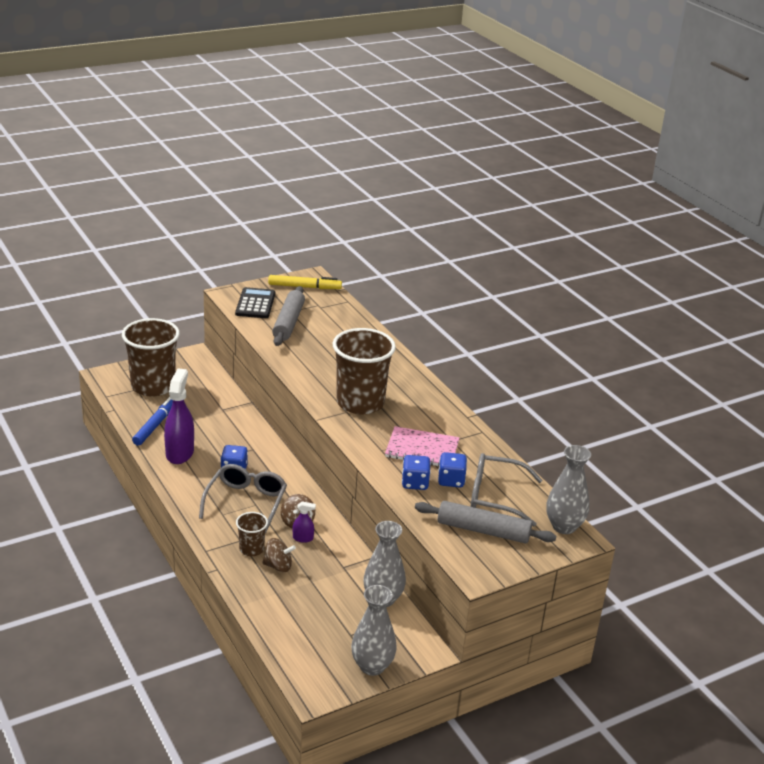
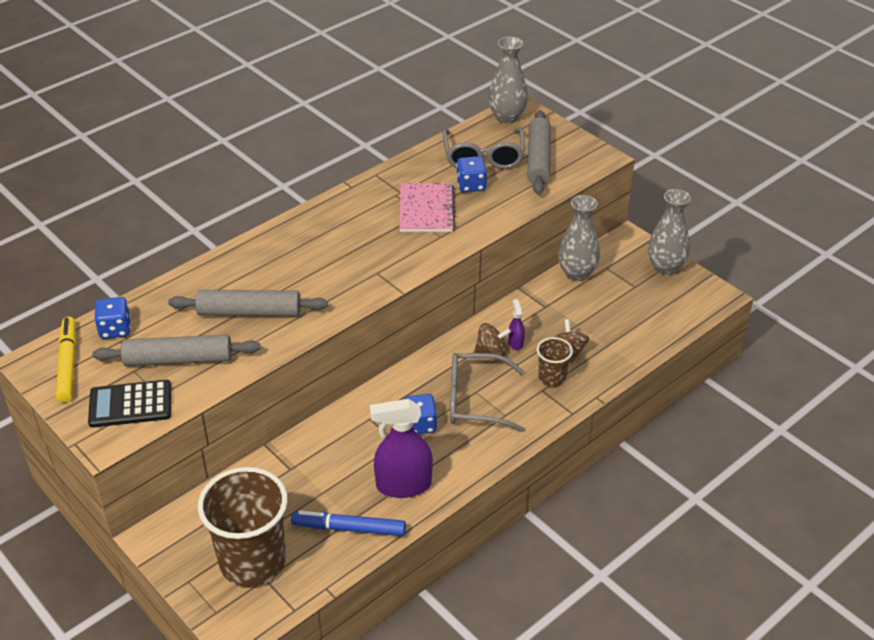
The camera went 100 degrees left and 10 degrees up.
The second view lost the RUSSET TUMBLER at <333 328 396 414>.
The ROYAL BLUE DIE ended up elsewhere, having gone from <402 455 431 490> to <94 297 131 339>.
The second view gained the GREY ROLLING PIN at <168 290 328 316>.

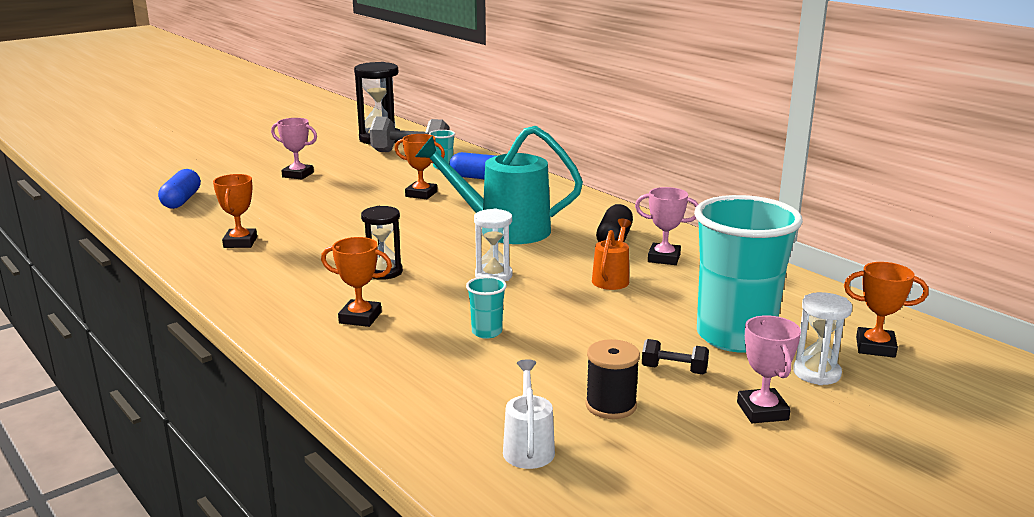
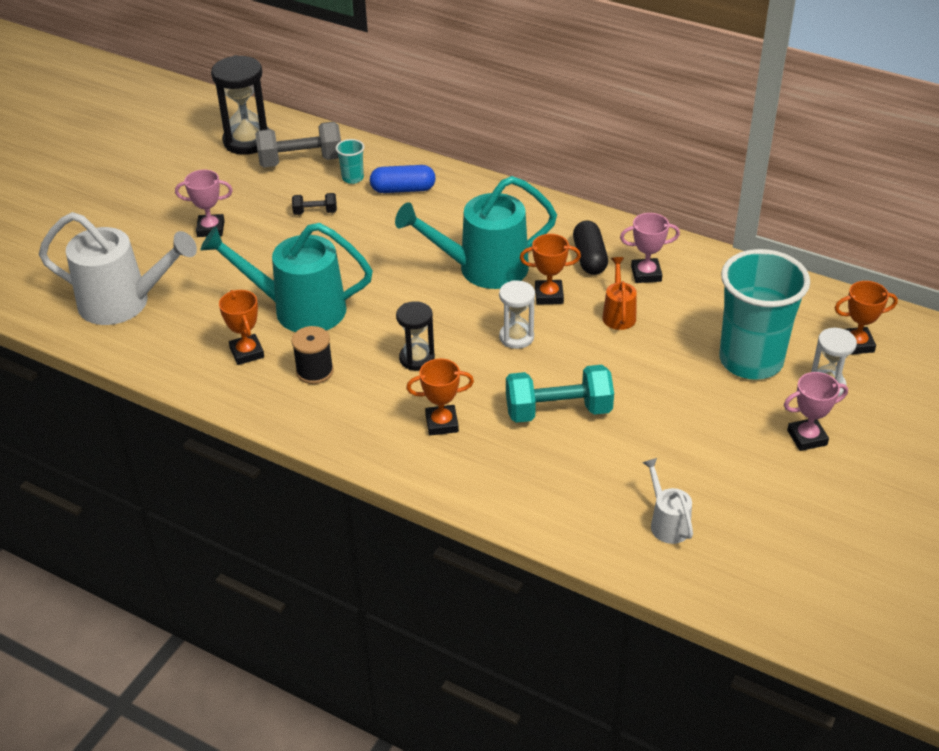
The camera went 20 degrees left and 20 degrees up.
Where the ROYAL BLUE PILL SHAPE stood at <158 169 201 209>, the WHITE WATERING CAN came to stand at <39 212 197 325>.
The BRIGHT ORANGE PRIZE CUP ended up elsewhere, having gone from <395 134 445 199> to <520 234 581 305>.
Where the TURQUOISE TUMBLER stood at <466 276 507 339>, the TURQUOISE FREE WEIGHT came to stand at <506 365 614 423>.
The EBONY REEL OF THREAD ended up elsewhere, having gone from <585 339 640 419> to <291 326 334 384>.
The EBONY FREE WEIGHT ended up elsewhere, having gone from <642 339 709 374> to <292 193 337 215>.
The ROSE-PINK PRIZE CUP at <737 315 801 423> ended up facing another way, 75 degrees counterclockwise from before.
The second view gained the TURQUOISE WATERING CAN at <200 223 373 332>.

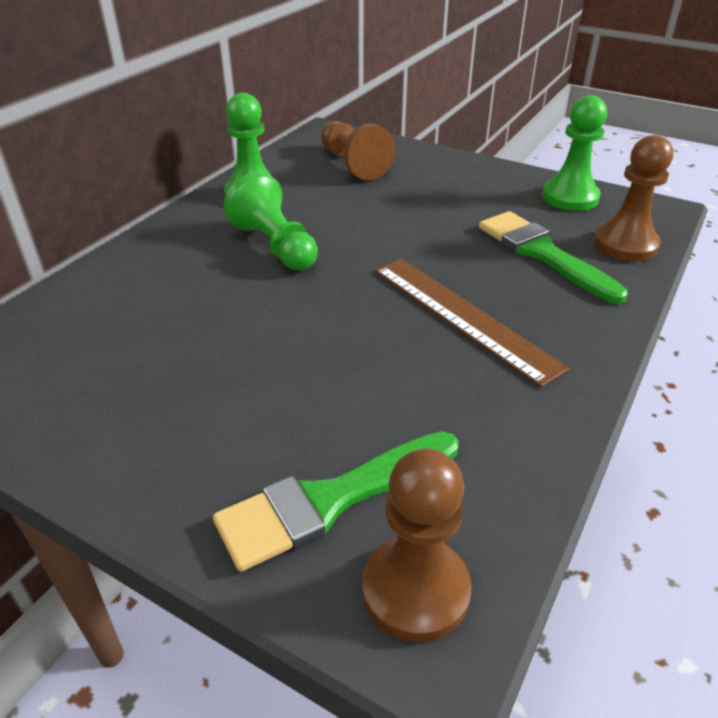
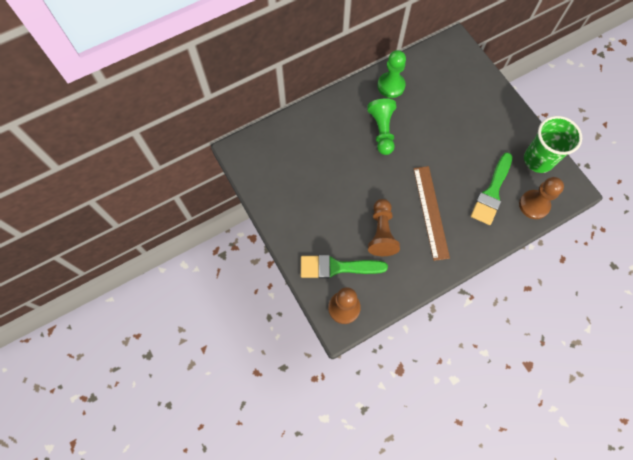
The camera went 30 degrees right and 30 degrees up.
The RUSSET PAWN ended up elsewhere, having gone from <321 121 395 180> to <368 199 400 256>.
The LEAF-GREEN PAINTBRUSH at <479 211 628 304> ended up facing another way, 150 degrees counterclockwise from before.
Where the LEAF-GREEN PAWN stood at <542 95 607 211>, the LEAF-GREEN TUMBLER came to stand at <524 116 582 173>.

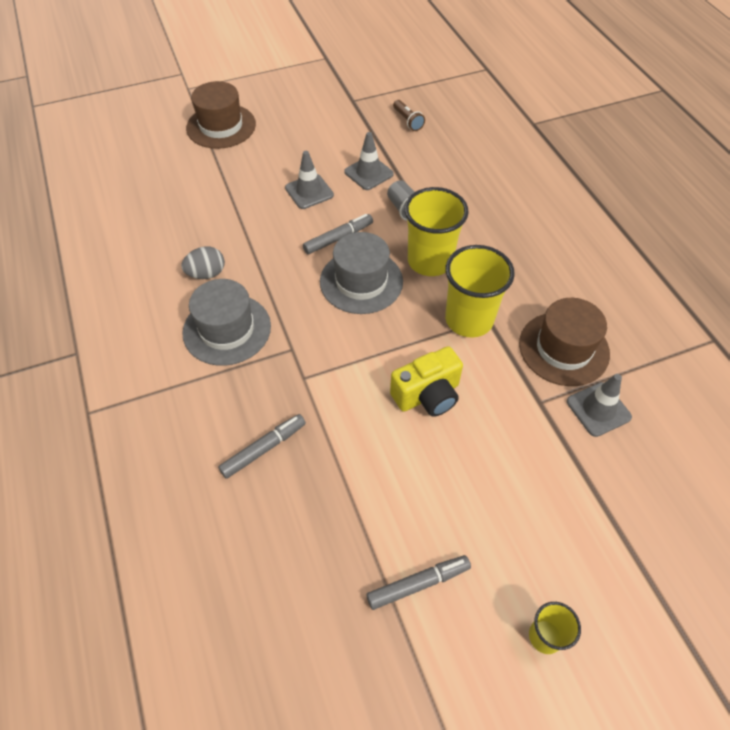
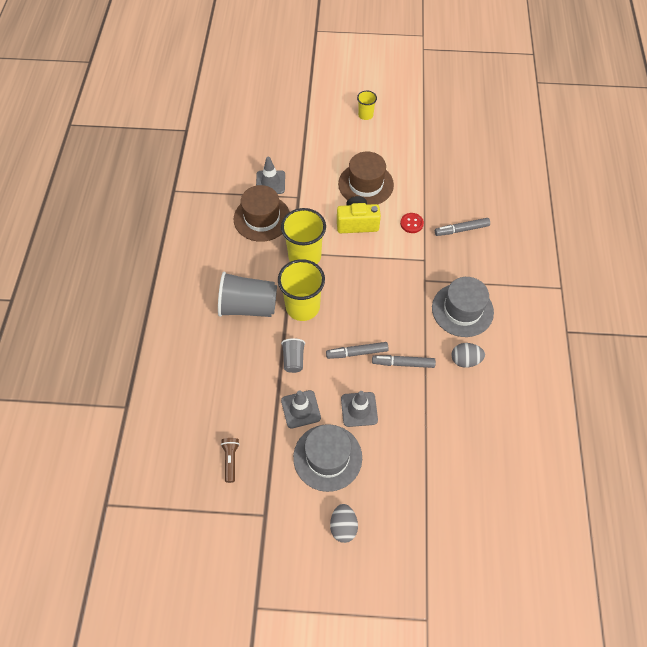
The camera went 155 degrees left and 5 degrees up.
The RUSSET TOP HAT ended up elsewhere, having gone from <186 81 256 149> to <338 151 394 205>.
The GREY TOP HAT ended up elsewhere, having gone from <320 232 403 314> to <293 424 362 492>.
The GREY FELT PEN ended up elsewhere, having gone from <366 555 471 610> to <372 355 436 368>.
The second view gained the GREY TUMBLER at <218 271 277 317>.
The second view gained the GREY TOY EGG at <330 504 358 543>.
The second view gained the RED BUTTON at <400 213 424 233>.

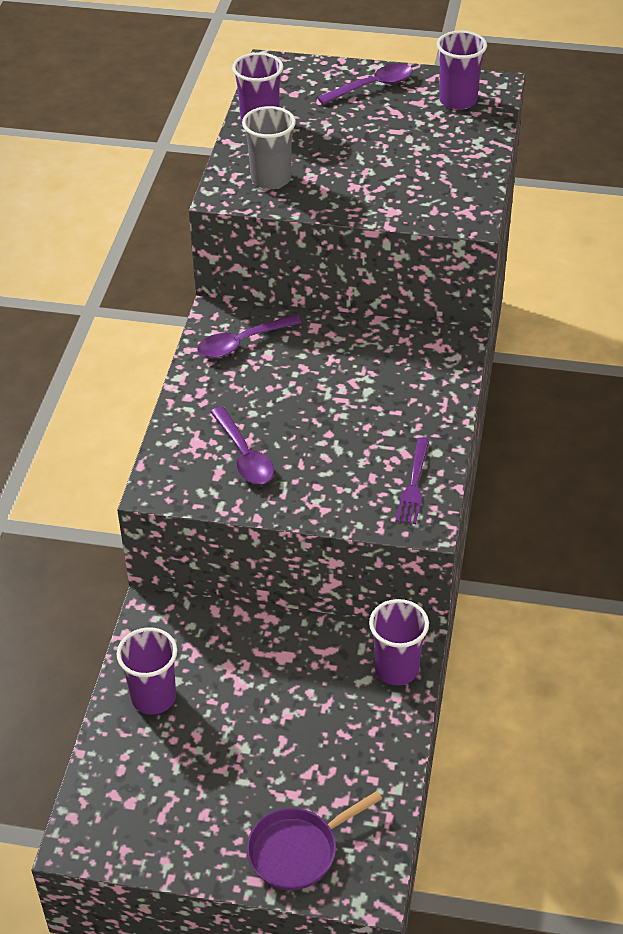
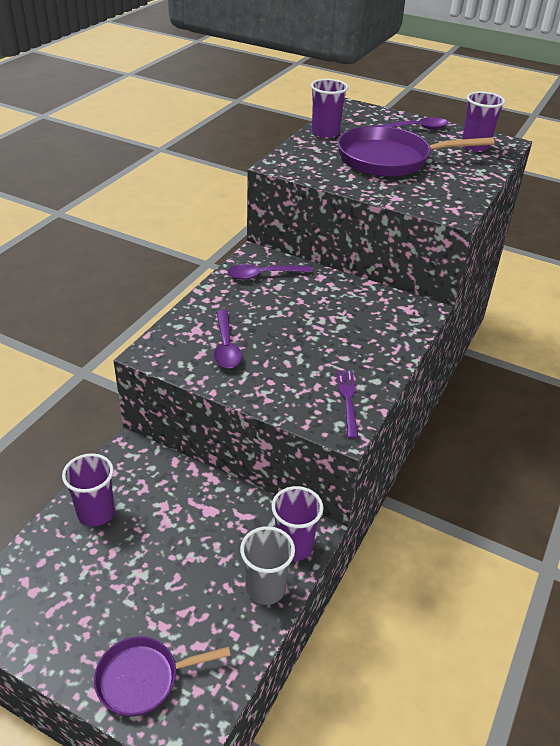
The camera went 15 degrees right and 5 degrees down.
The GREY TUMBLER ended up elsewhere, having gone from <242 106 296 189> to <240 526 295 605>.
The PURPLE TABLE FORK at <396 437 430 524> ended up facing another way, 150 degrees clockwise from before.
The second view gained the PURPLE PAN at <338 126 494 177>.

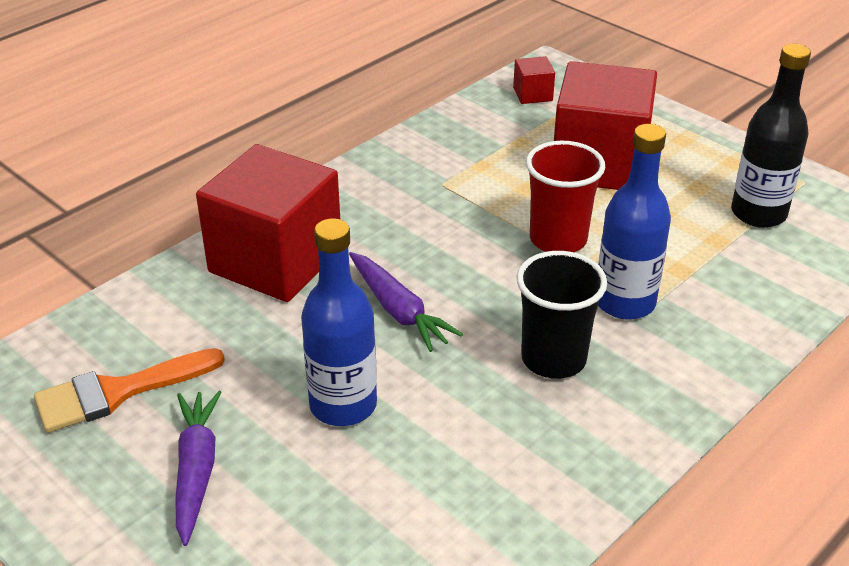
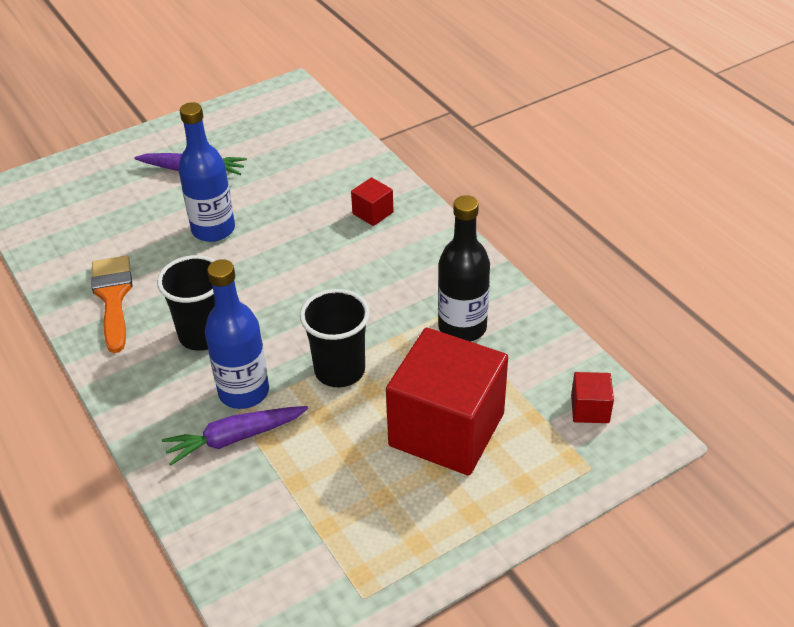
The camera went 105 degrees right and 5 degrees up.
The BRIGHT ORANGE PAINTBRUSH ended up elsewhere, having gone from <34 348 225 433> to <91 255 132 353>.
The size of the RED SOLID CUBE at <196 144 341 302> changed by a factor of 0.41.
The PURPLE CARROT ended up elsewhere, having gone from <349 252 463 352> to <162 406 308 466>.
What was the RED TUMBLER at <526 141 605 252> turned into the EBONY TUMBLER at <300 289 370 387>.
The EBONY DRINK BOTTLE ended up elsewhere, having gone from <731 44 811 228> to <438 195 490 342>.

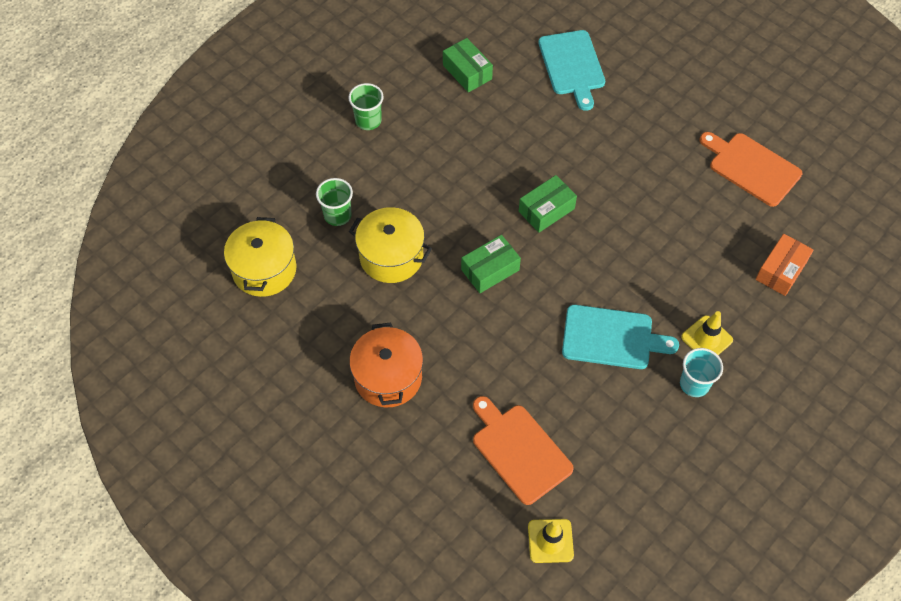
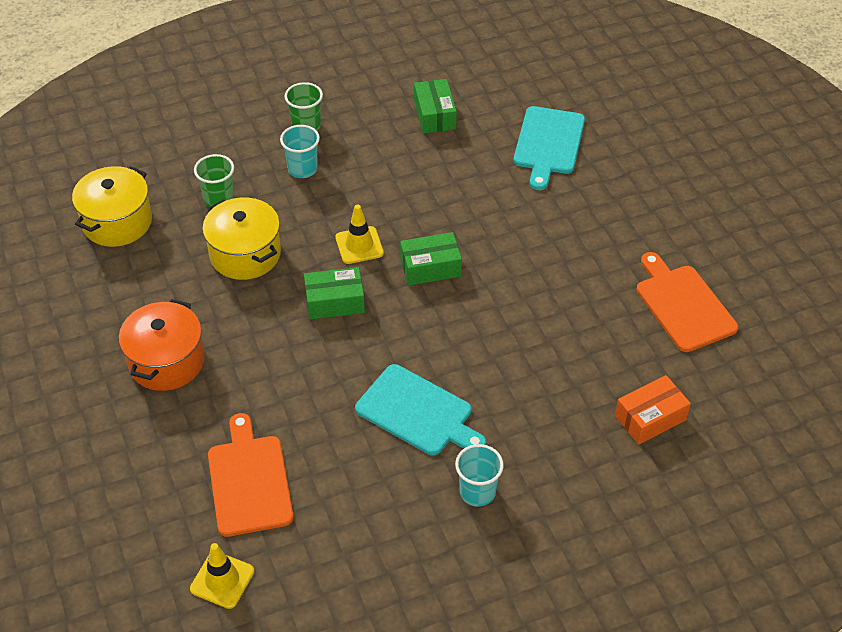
The camera went 25 degrees right and 10 degrees down.
The GOLDEN SAFETY CONE ended up elsewhere, having gone from <681 311 733 355> to <335 204 384 264>.
The second view gained the TURQUOISE TUMBLER at <280 125 320 178>.

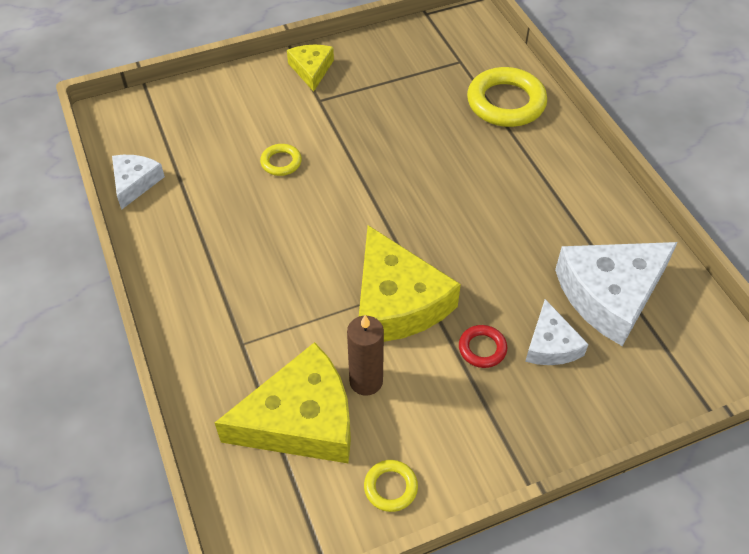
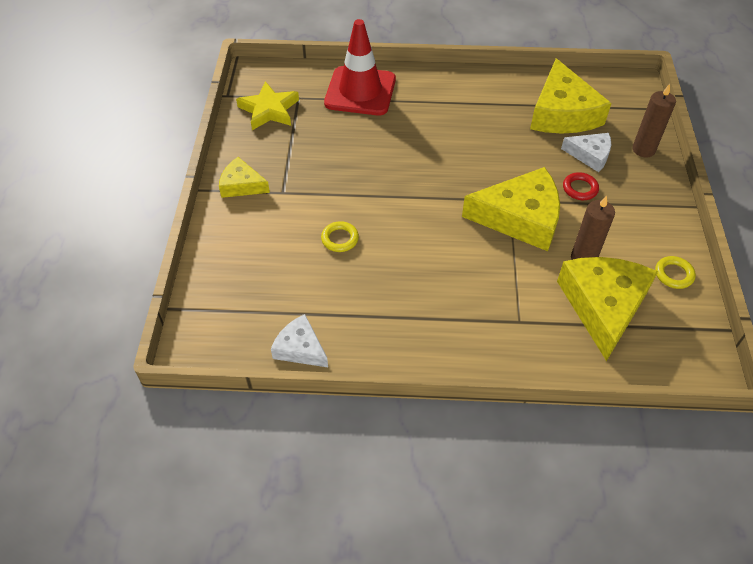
The camera went 65 degrees left and 0 degrees up.
Where the GOLDEN RING stood at <467 67 547 127>, the RED SAFETY CONE came to stand at <324 19 396 116>.
What was the WHITE CHEESE WEDGE at <555 242 678 346> turned into the GOLDEN CHEESE WEDGE at <530 58 611 134>.
The second view gained the GOLDEN STAR at <236 81 299 130>.
The second view gained the RUSSET CANDLE at <632 84 676 158>.

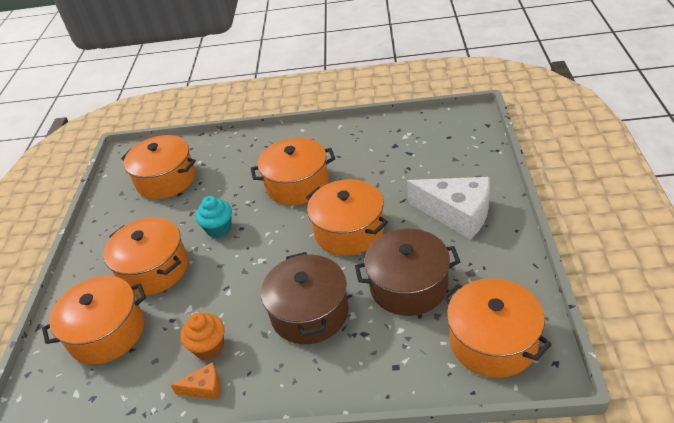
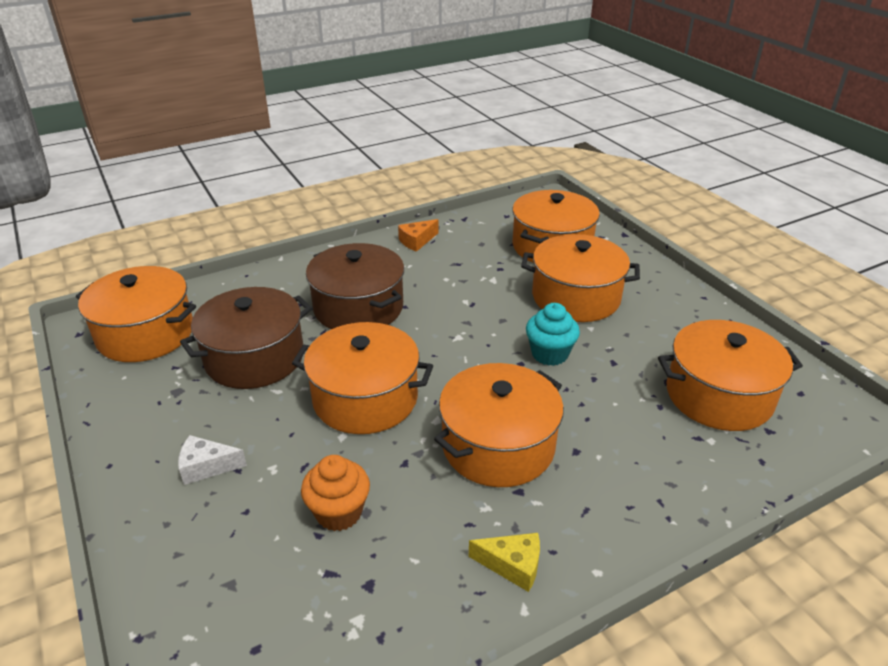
The camera went 145 degrees right and 5 degrees down.
The BRIGHT ORANGE MUFFIN ended up elsewhere, having gone from <180 313 225 360> to <301 455 370 531>.
The size of the WHITE CHEESE WEDGE at <407 177 490 239> changed by a factor of 0.46.
The second view gained the GOLDEN CHEESE WEDGE at <469 533 540 592>.

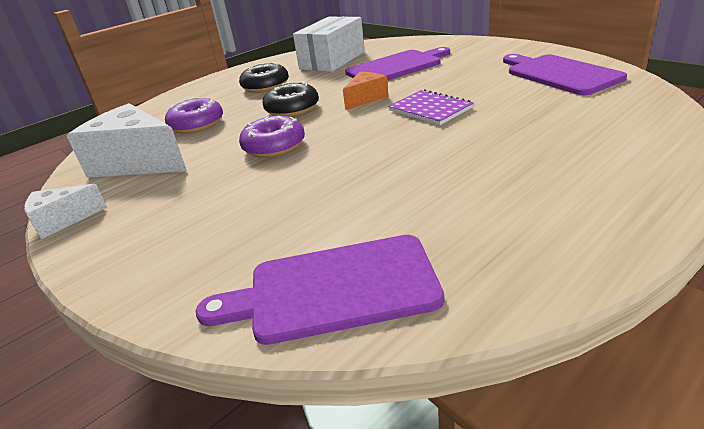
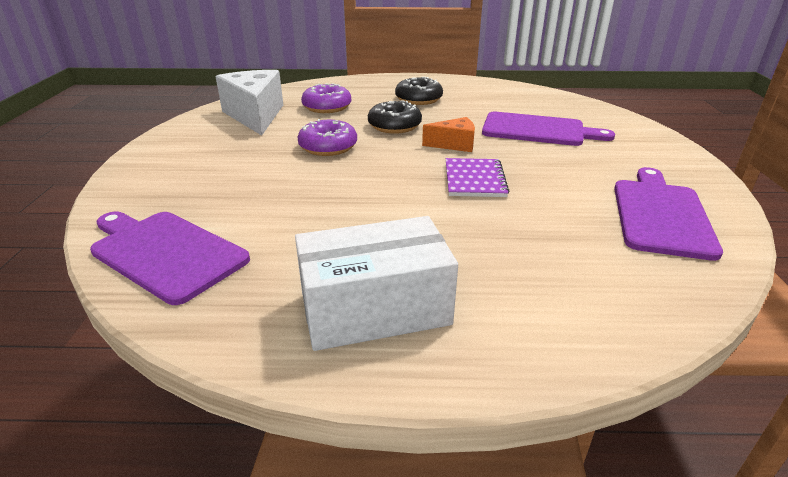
The camera went 40 degrees right and 0 degrees up.
The second view lost the WHITE CHEESE WEDGE at <24 184 107 239>.
The WHITE BOX ended up elsewhere, having gone from <293 16 365 72> to <295 216 458 351>.

